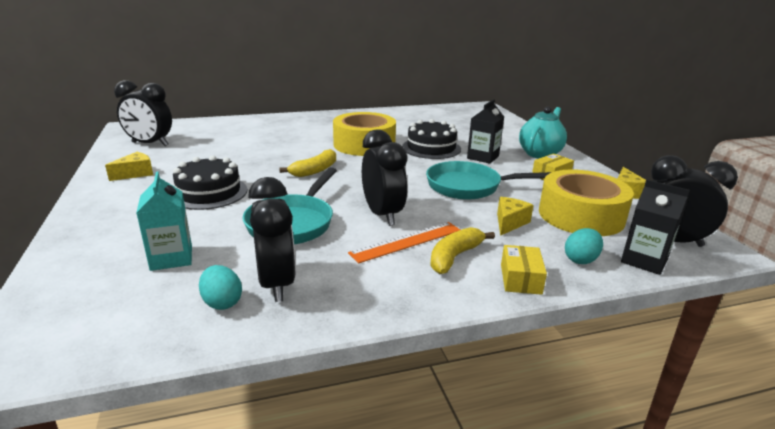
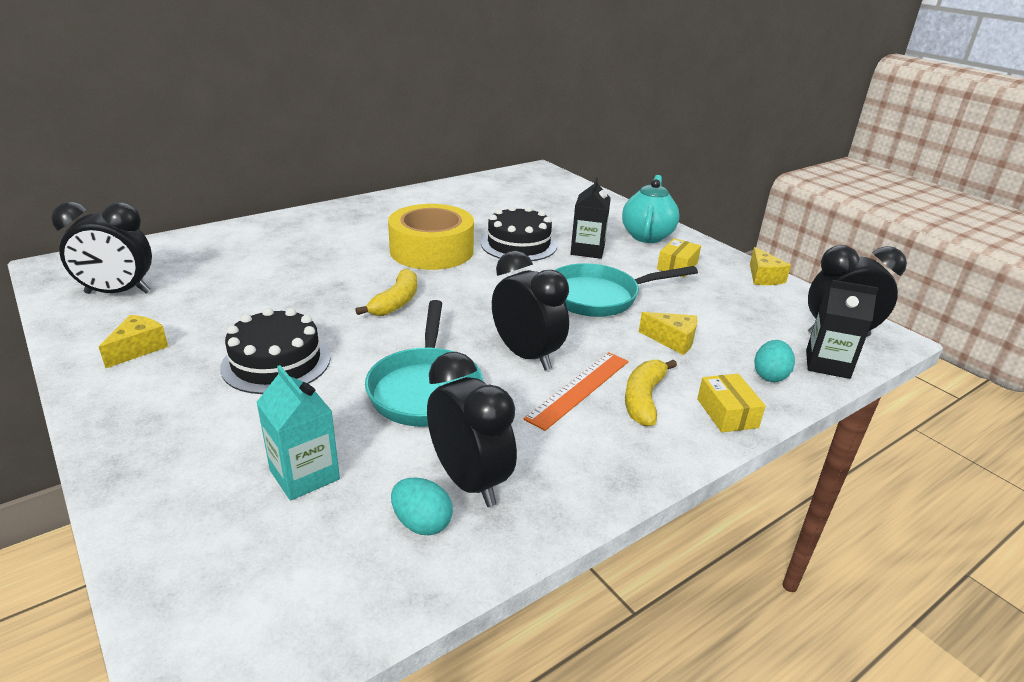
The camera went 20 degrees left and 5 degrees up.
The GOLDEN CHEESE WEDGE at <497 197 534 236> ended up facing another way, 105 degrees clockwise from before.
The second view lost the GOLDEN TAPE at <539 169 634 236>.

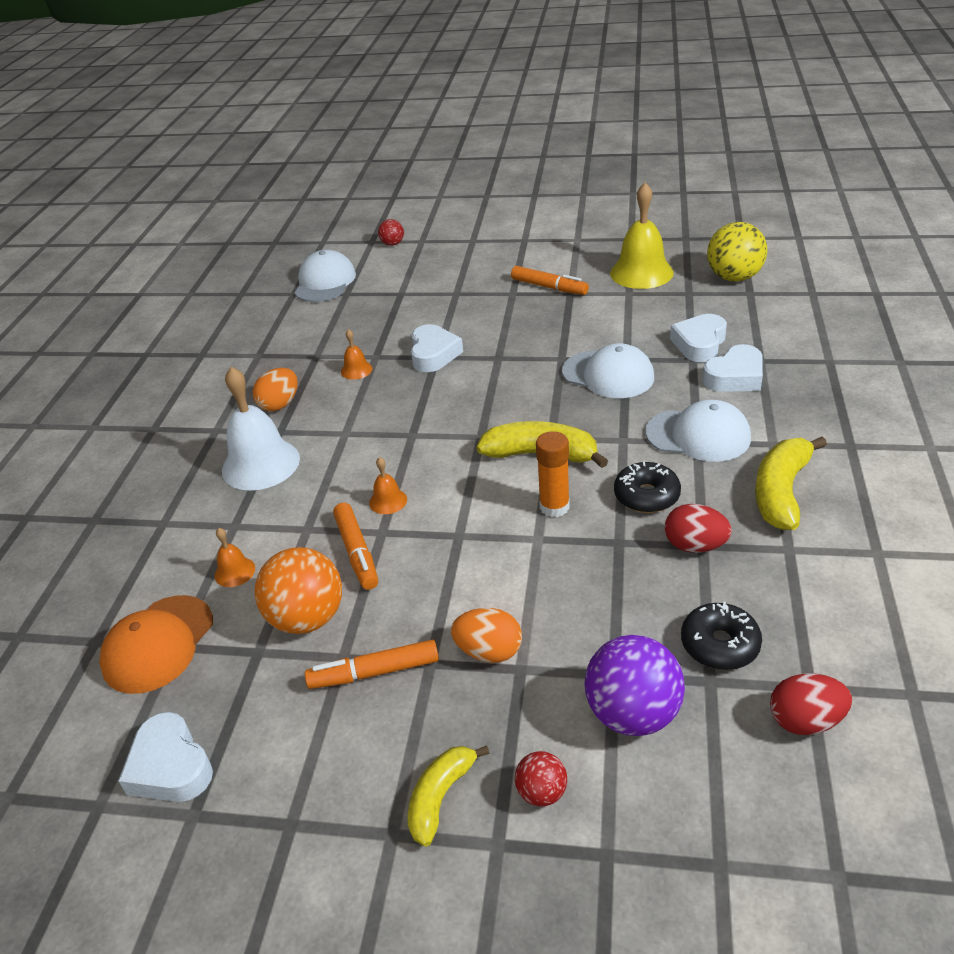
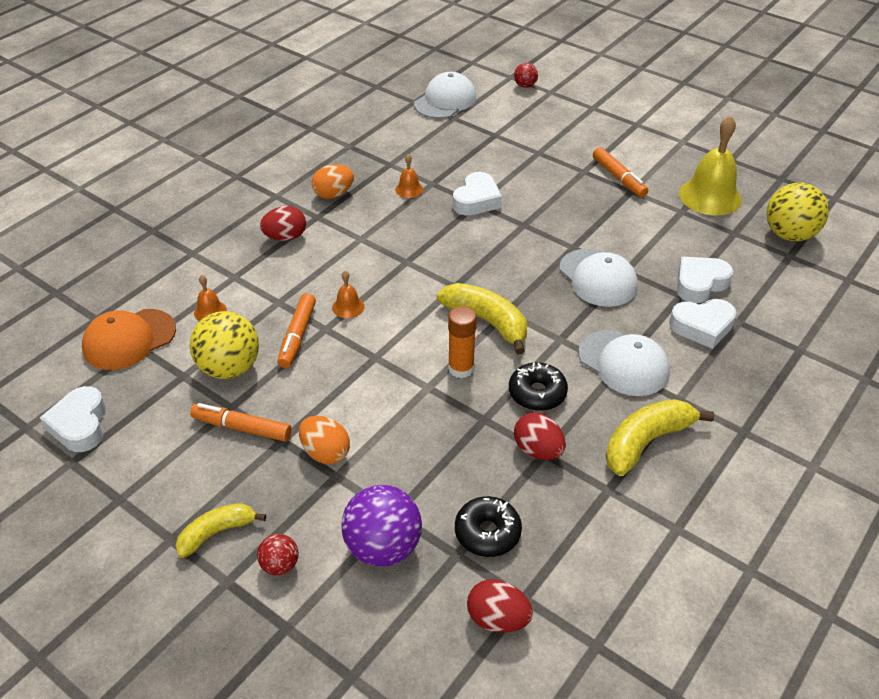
The camera went 25 degrees right and 5 degrees up.
Where the WHITE SCHOOL BELL stood at <222 367 300 491>, the RED TOY EGG came to stand at <260 206 306 241>.
What was the BRIGHT ORANGE BALL at <255 547 342 634> turned into the GOLDEN BALL at <190 311 259 379>.

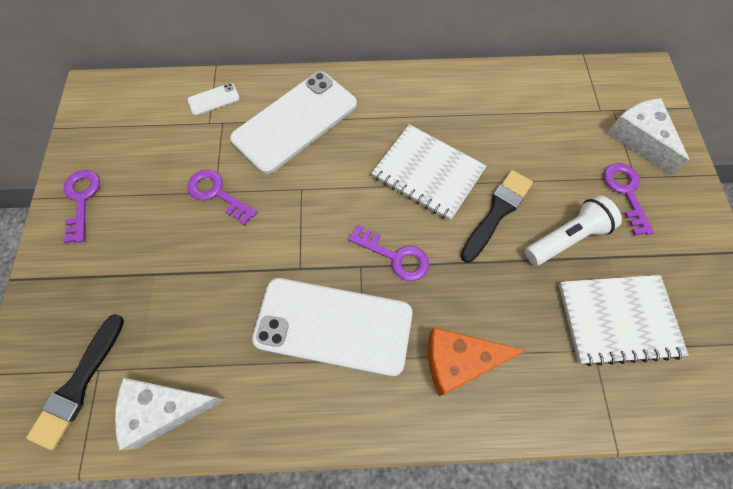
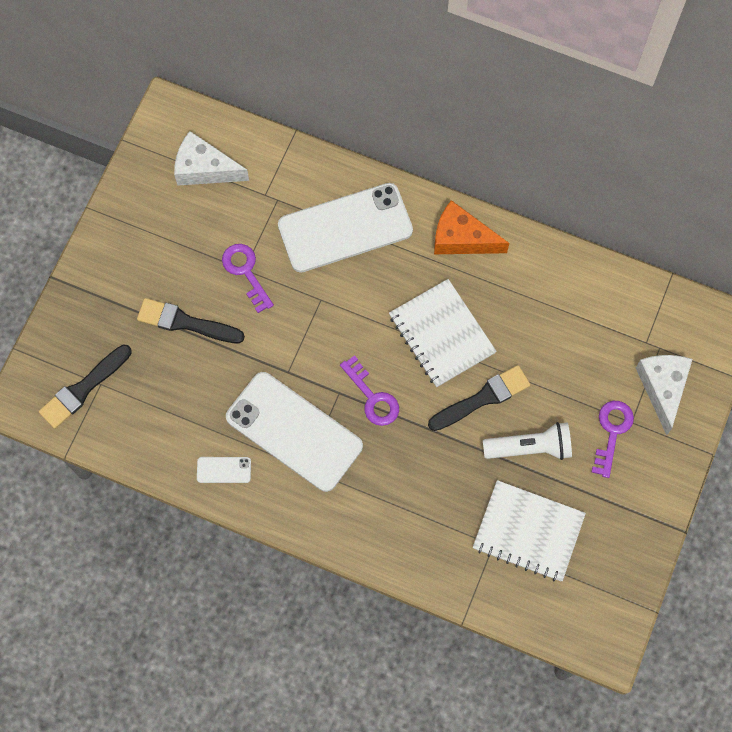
The camera went 25 degrees right and 5 degrees up.
The second view lost the PURPLE KEY at <63 170 100 243>.
The WHITE CHEESE WEDGE ended up elsewhere, having gone from <115 378 226 450> to <174 131 249 186>.
The WHITE SMARTPHONE ended up elsewhere, having gone from <187 83 240 116> to <197 457 251 483>.
The BRIGHT ORANGE CHEESE WEDGE ended up elsewhere, having gone from <428 327 527 396> to <434 200 509 254>.
The second view gained the EBONY PAINTBRUSH at <137 298 245 344>.

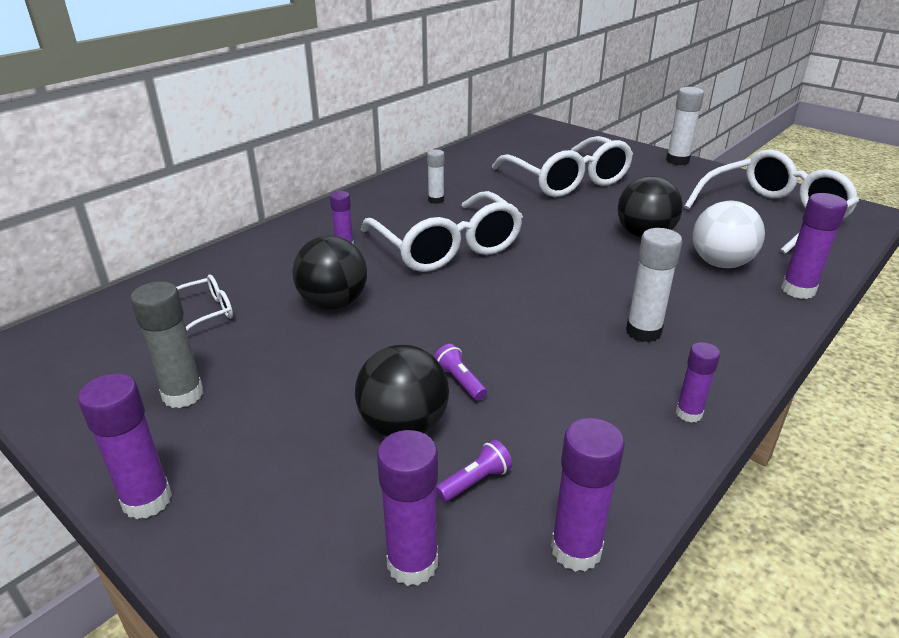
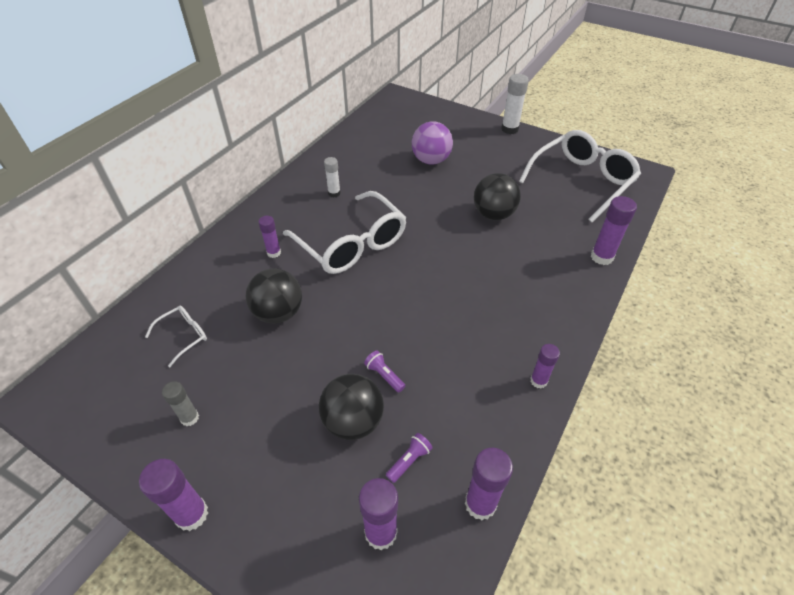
The camera went 10 degrees left and 15 degrees up.
The size of the GREY GLUE STICK at <130 281 203 408> changed by a factor of 0.64.
Where the WHITE EYEGLASSES stood at <492 136 633 197>, the PURPLE BALL came to stand at <412 121 453 164>.
The second view lost the WHITE GLUE STICK at <626 228 682 342>.
The second view lost the WHITE BALL at <693 201 765 268>.

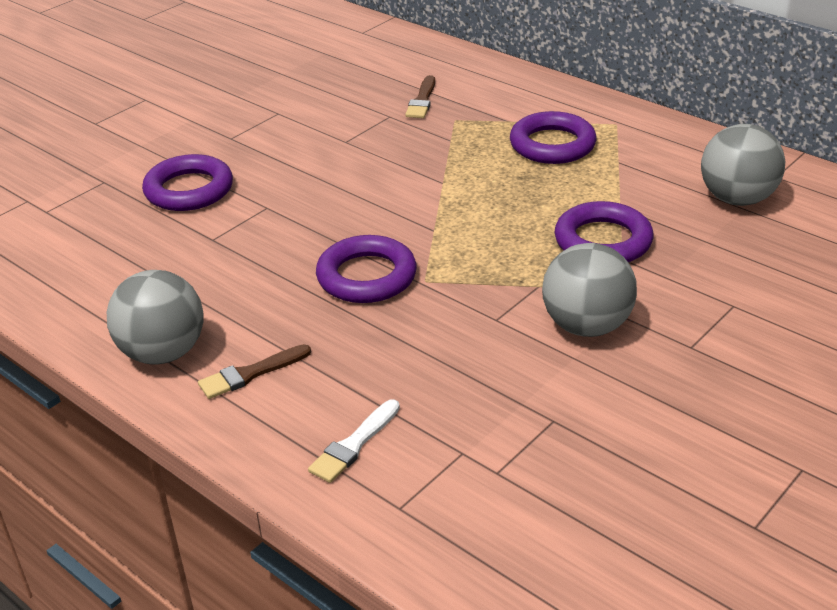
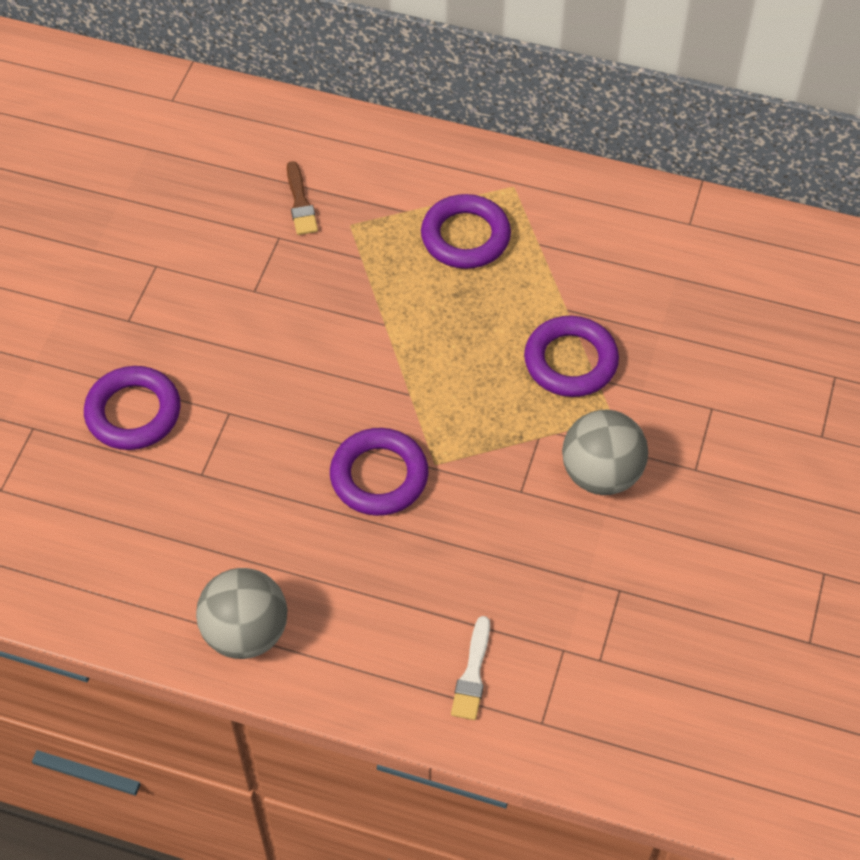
The camera went 25 degrees left and 20 degrees up.
The second view lost the RUSSET PAINTBRUSH at <198 344 311 399>.
The second view lost the GREY BALL at <701 124 785 206>.

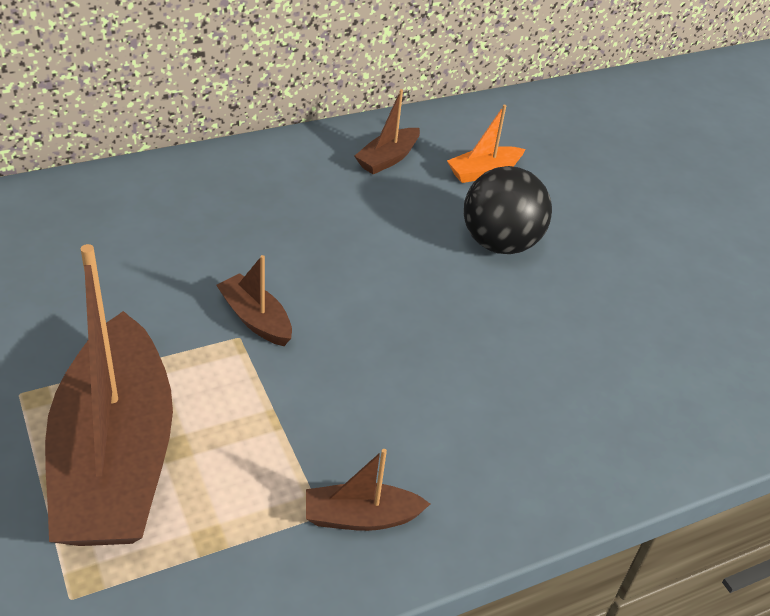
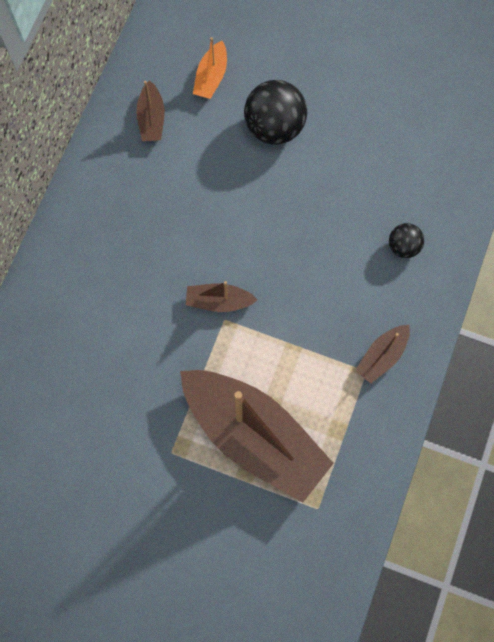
The camera went 40 degrees left and 30 degrees up.
The second view gained the EBONY BALL at <389 223 424 258>.

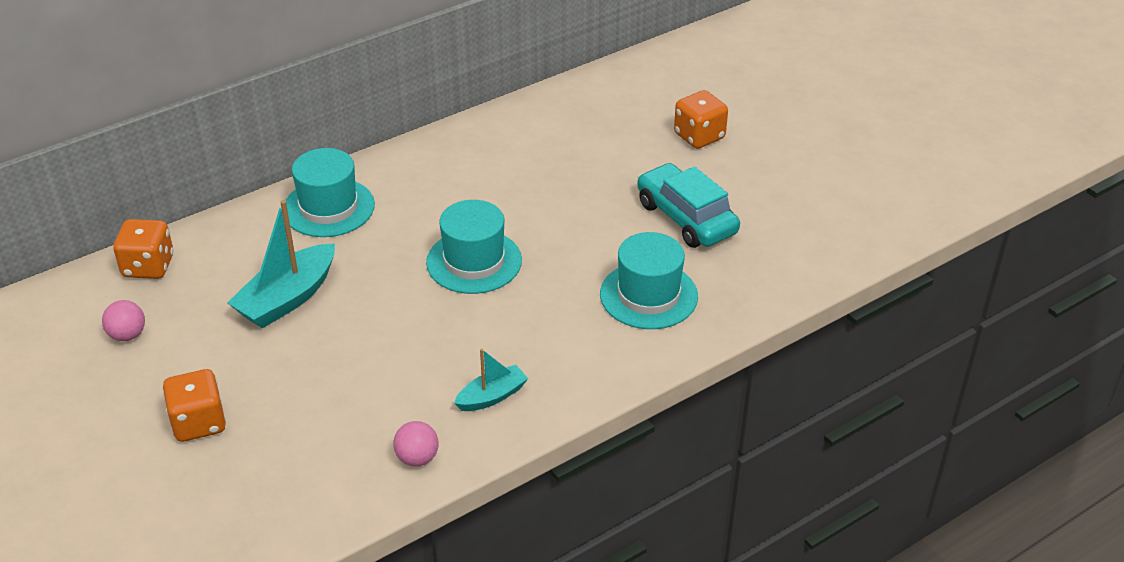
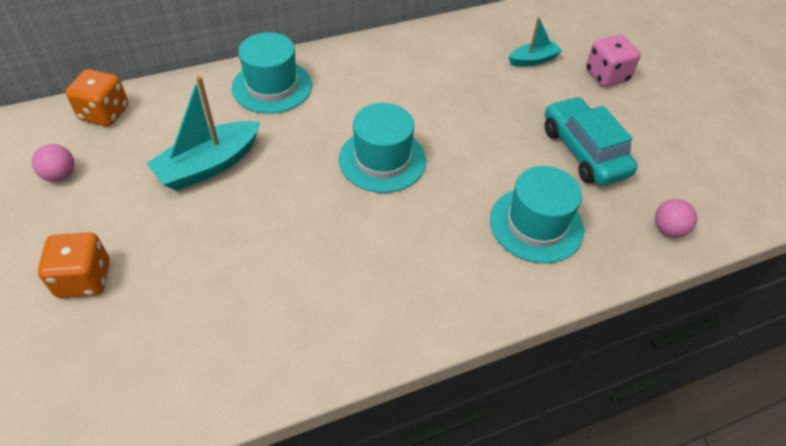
The camera went 10 degrees right and 10 degrees up.
The ROSE-PINK BALL ended up elsewhere, having gone from <393 421 438 466> to <655 199 697 238>.
The TURQUOISE TOY BOAT ended up elsewhere, having gone from <454 349 528 411> to <508 17 562 67>.
What was the BRIGHT ORANGE DIE at <674 90 728 149> turned into the ROSE-PINK DIE at <586 35 641 87>.

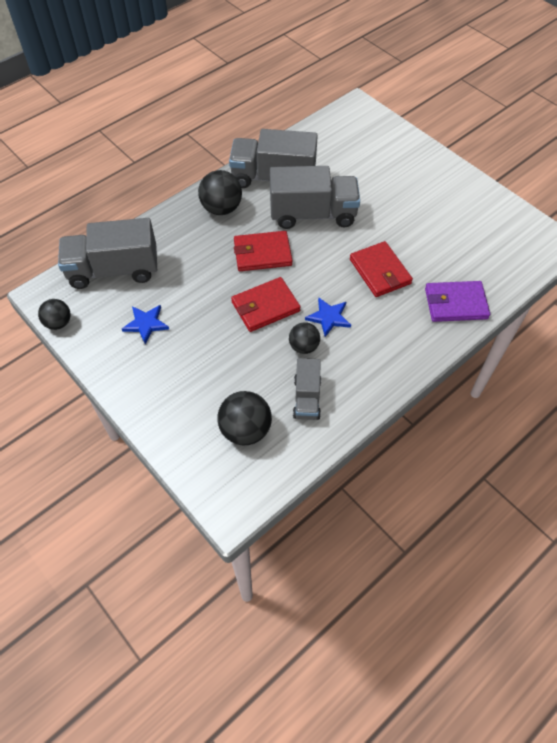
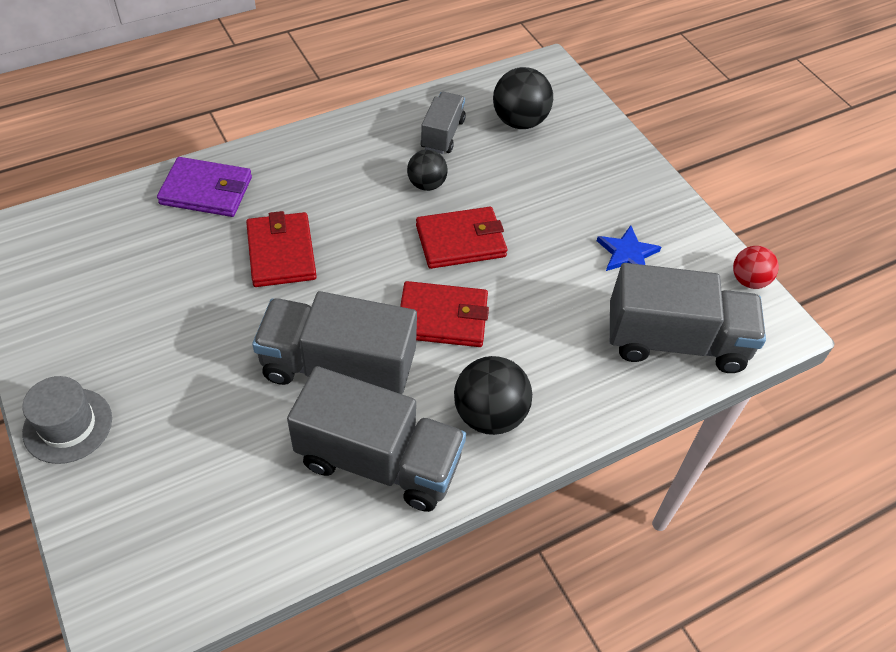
The camera went 170 degrees left and 5 degrees down.
What was the EBONY BALL at <38 299 71 330> turned into the RED BALL at <733 246 779 289>.
The second view lost the ROYAL BLUE STAR at <305 297 351 337>.
The second view gained the GREY TOP HAT at <22 376 112 464>.

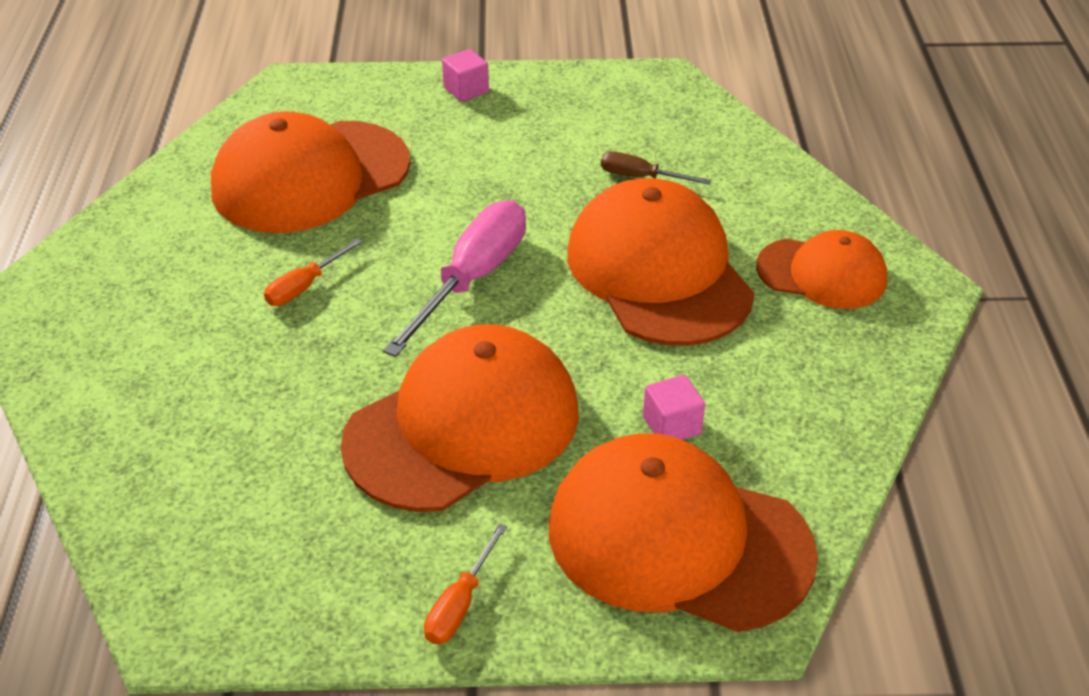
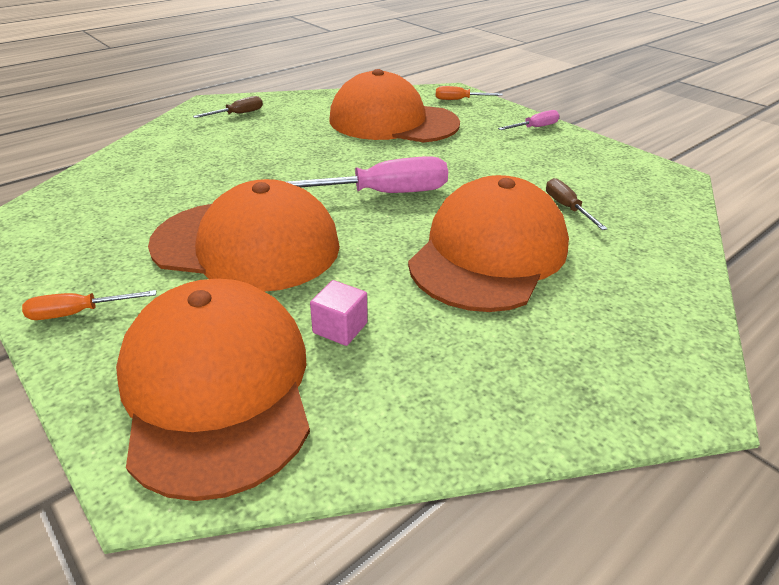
The camera went 50 degrees right and 5 degrees down.
The BRIGHT ORANGE FLAT SCREWDRIVER ended up elsewhere, having gone from <264 238 363 306> to <436 86 503 100>.
Where the ROSE-PINK SOLID CUBE stood at <442 49 489 102>, the ROSE-PINK FLAT SCREWDRIVER came to stand at <498 110 560 130>.
The second view lost the BRIGHT ORANGE BASEBALL CAP at <756 230 887 309>.
The second view gained the RUSSET FLAT SCREWDRIVER at <193 96 263 118>.

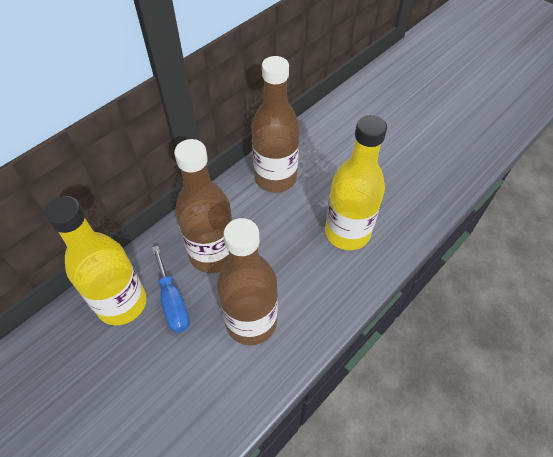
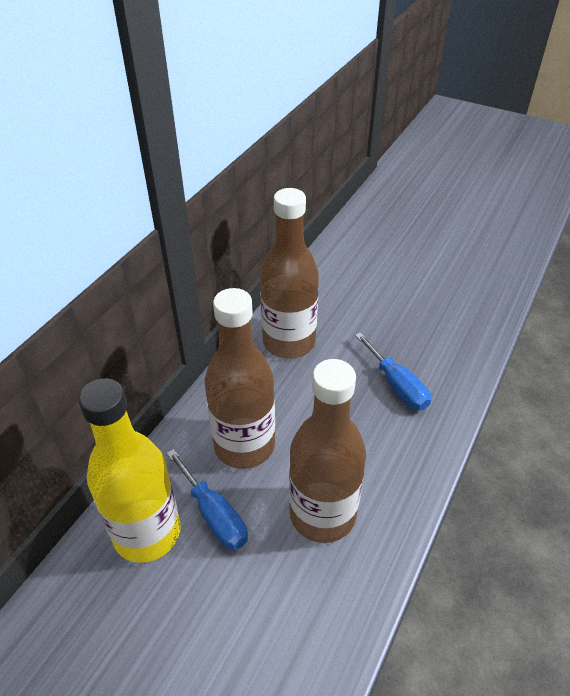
The camera went 15 degrees left and 10 degrees down.
Where the GOLDEN DRINK BOTTLE stood at <325 115 387 250>, the ROYAL BLUE FLAT SCREWDRIVER came to stand at <355 333 431 410>.

